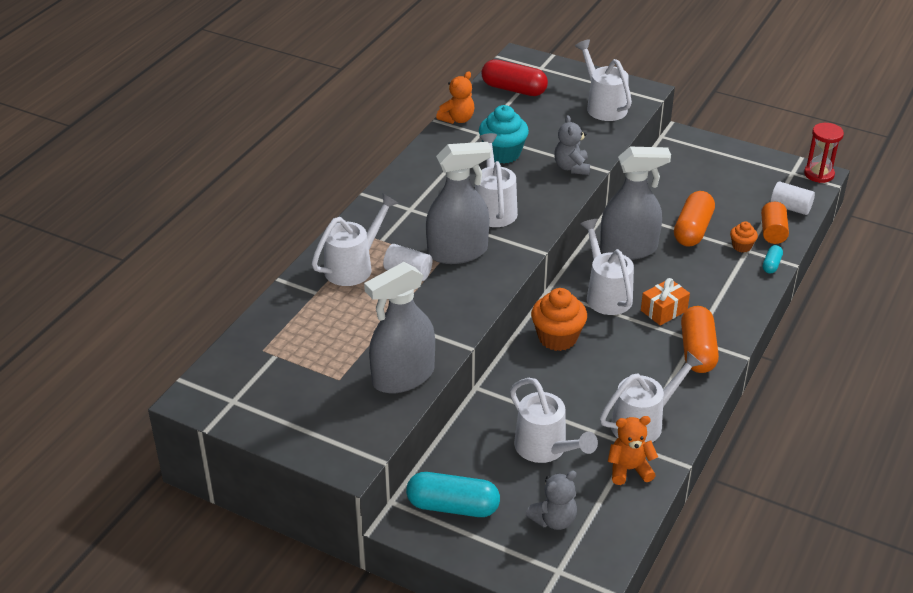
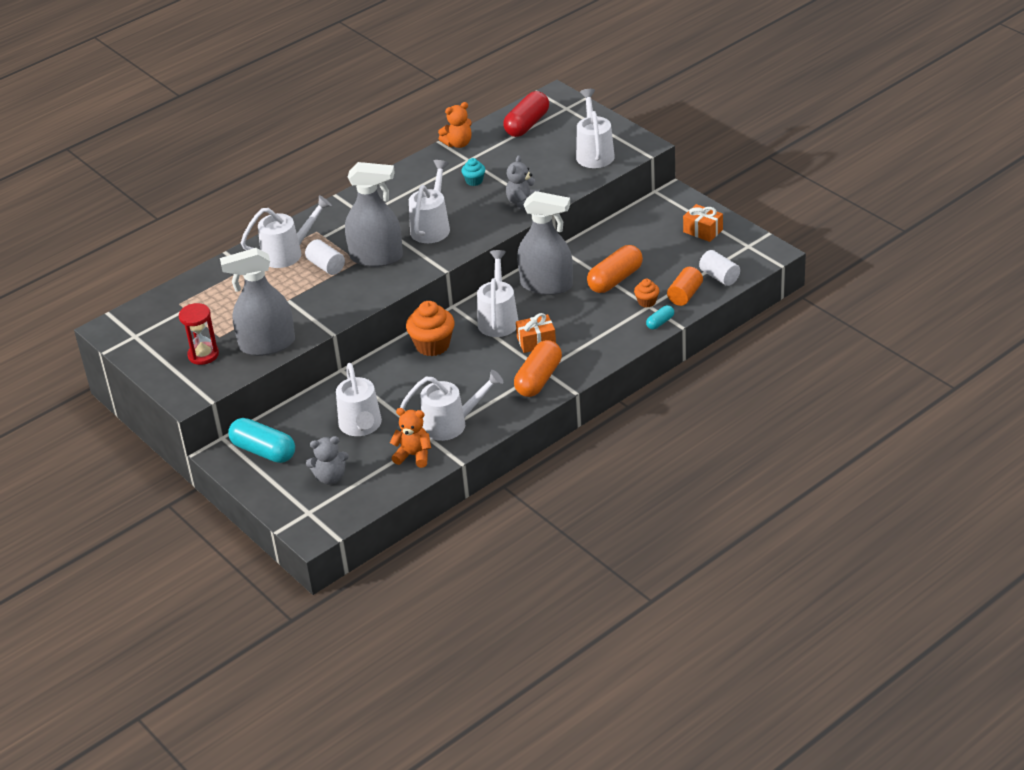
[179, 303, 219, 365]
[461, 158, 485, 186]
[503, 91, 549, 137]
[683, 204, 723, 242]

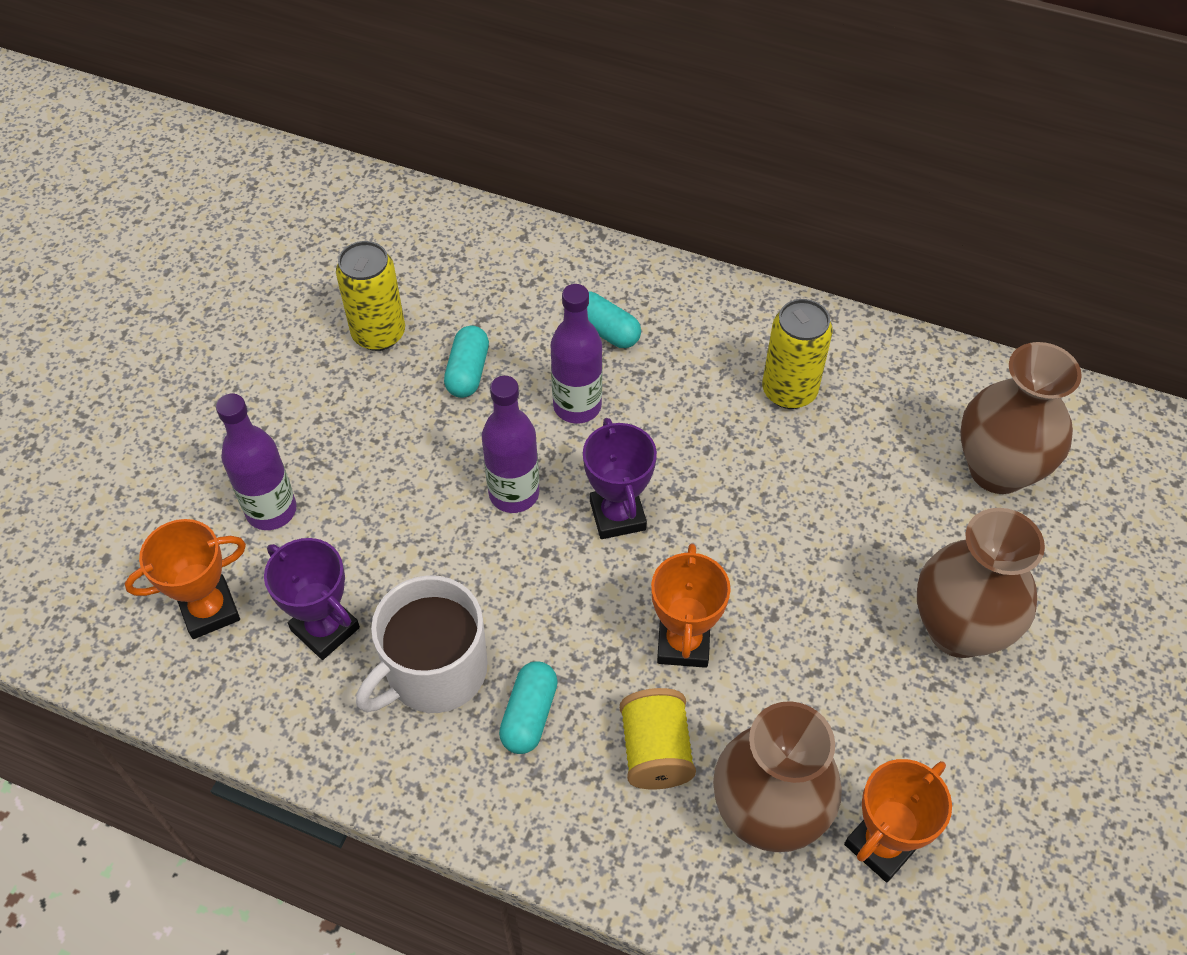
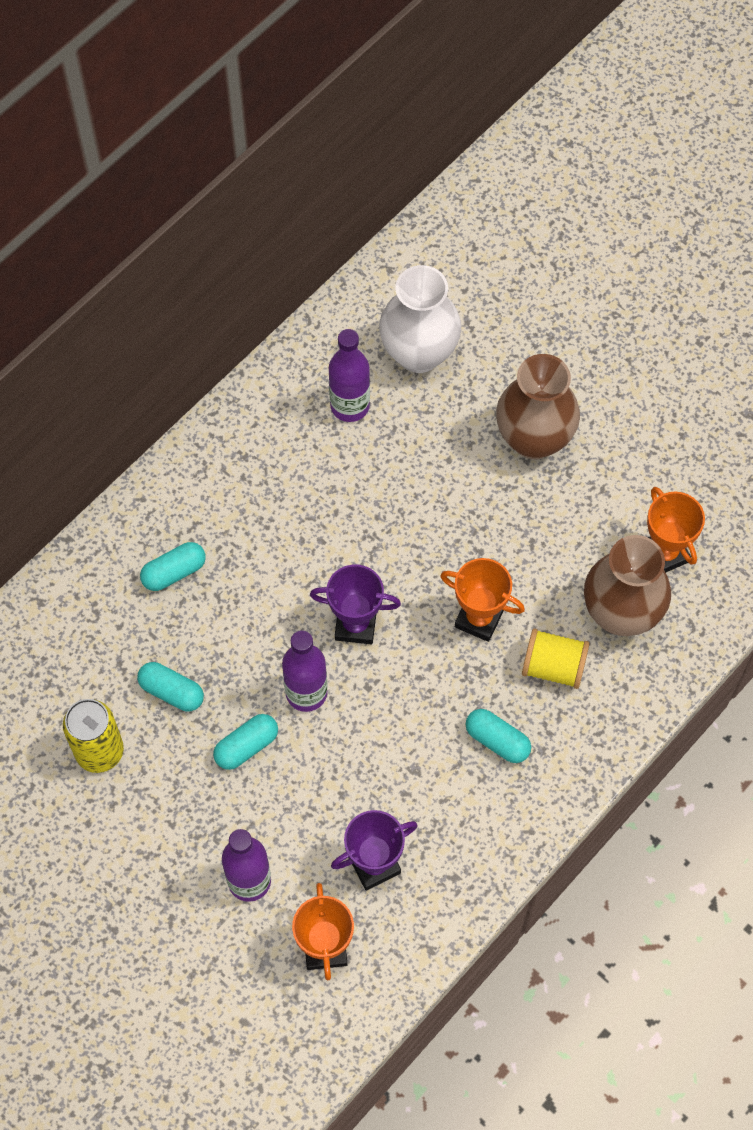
[213, 714, 278, 770]
[329, 329, 370, 422]
[379, 265, 461, 373]
[356, 575, 488, 713] (first image)
[762, 299, 833, 409] (first image)

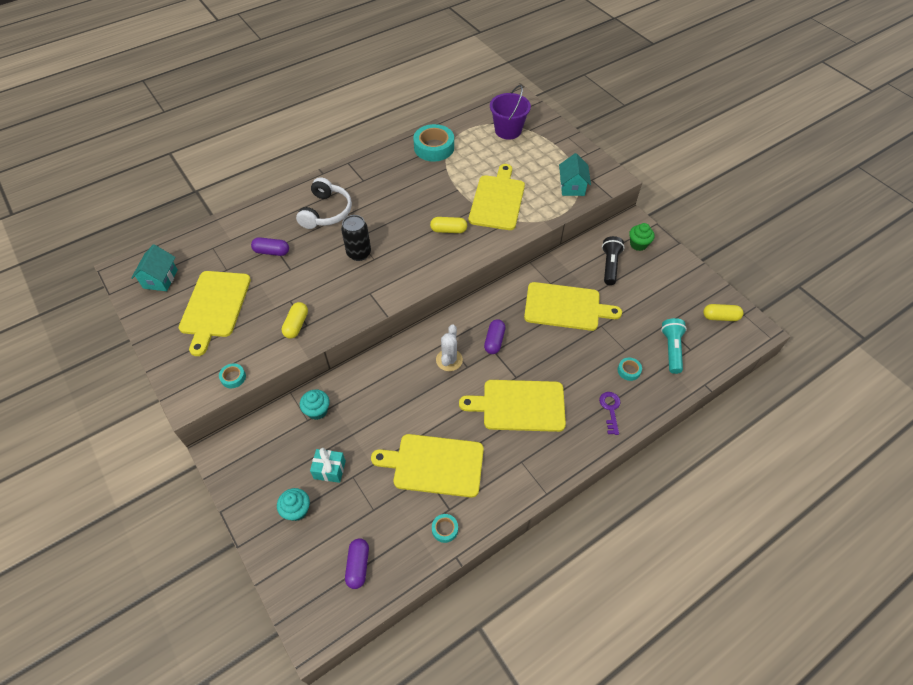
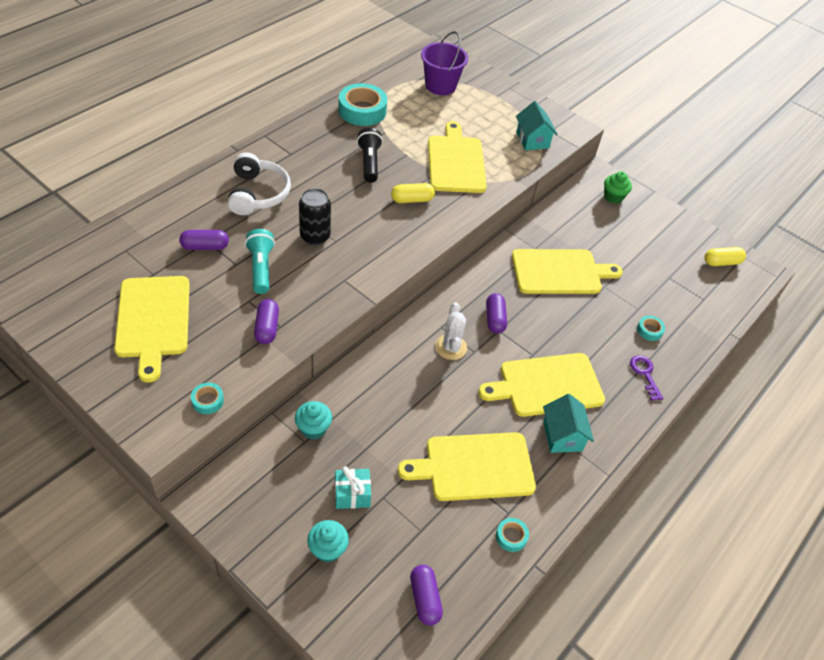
[245, 229, 275, 294]
[254, 299, 279, 344]
[357, 128, 383, 183]
[543, 394, 594, 453]

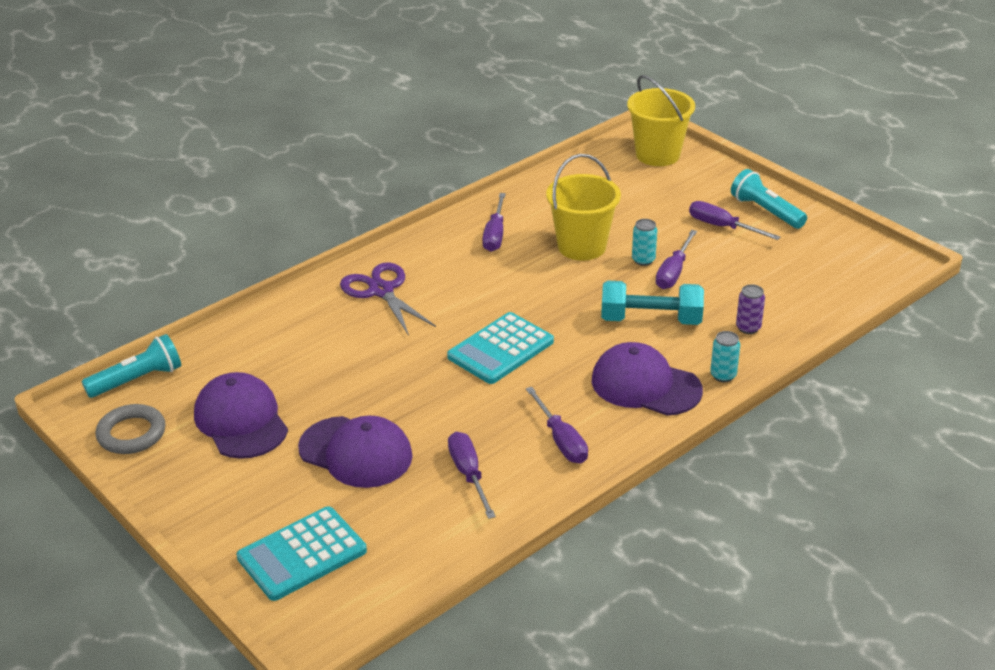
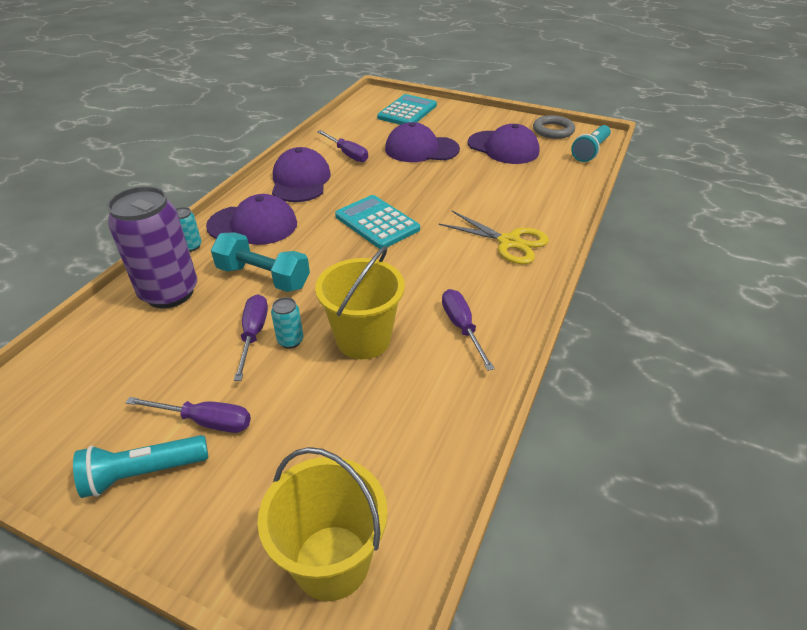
[73, 435, 208, 498]
[107, 186, 197, 308]
[211, 232, 310, 292]
[272, 147, 331, 202]
[335, 195, 420, 249]
[439, 211, 549, 264]

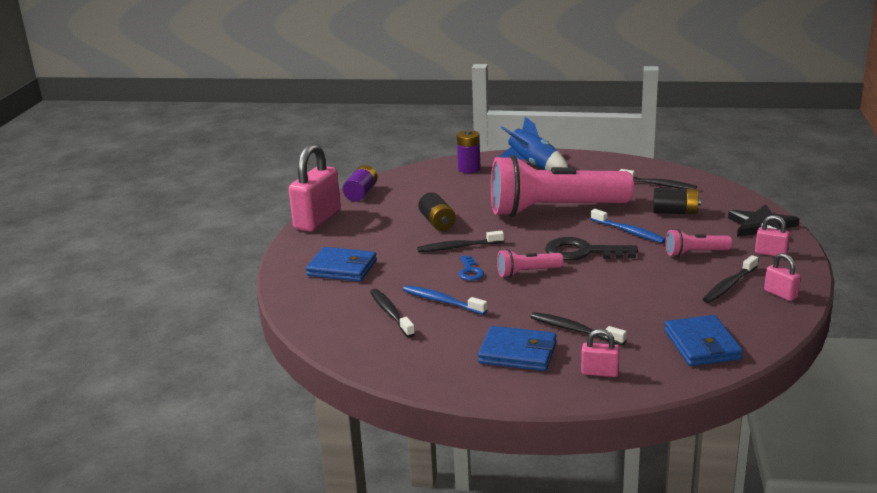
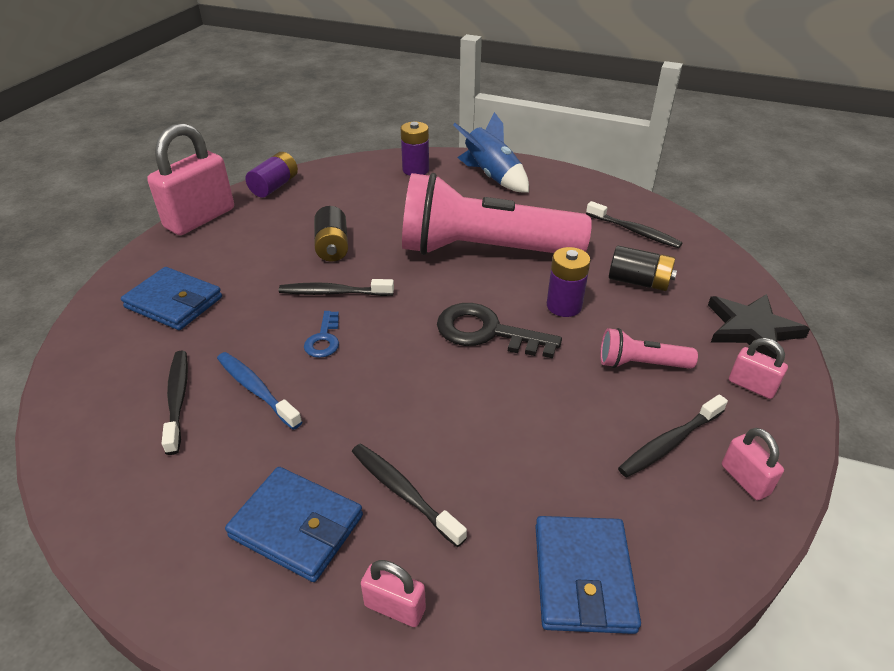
[547, 247, 591, 317]
[497, 249, 563, 278] (first image)

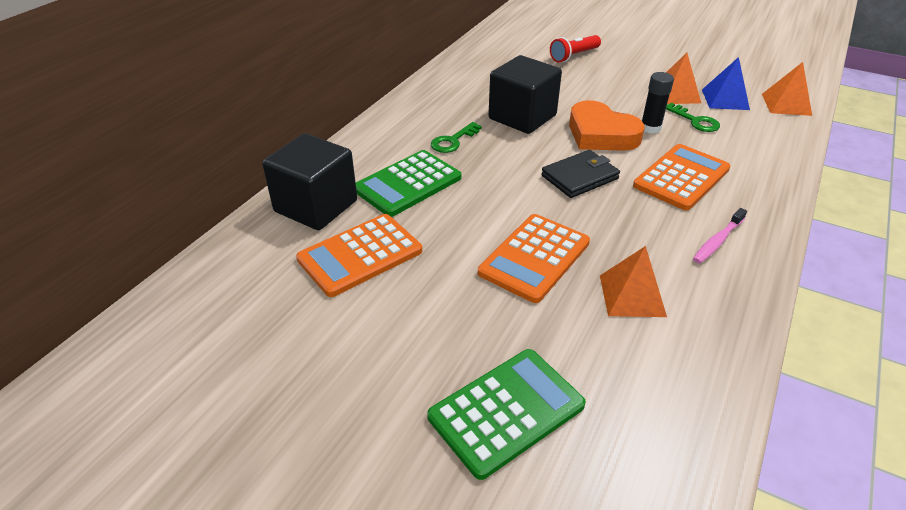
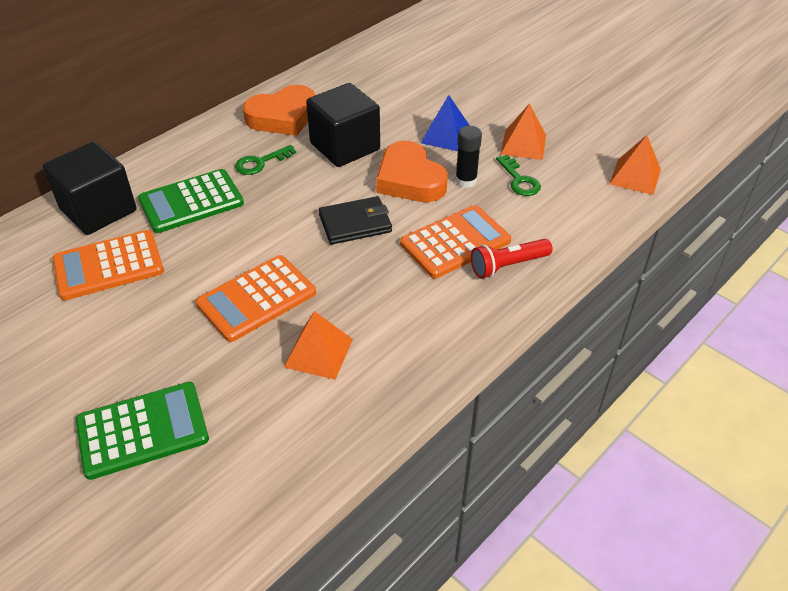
[243, 85, 315, 136]
[421, 95, 470, 151]
[471, 239, 553, 278]
[693, 208, 747, 264] (first image)

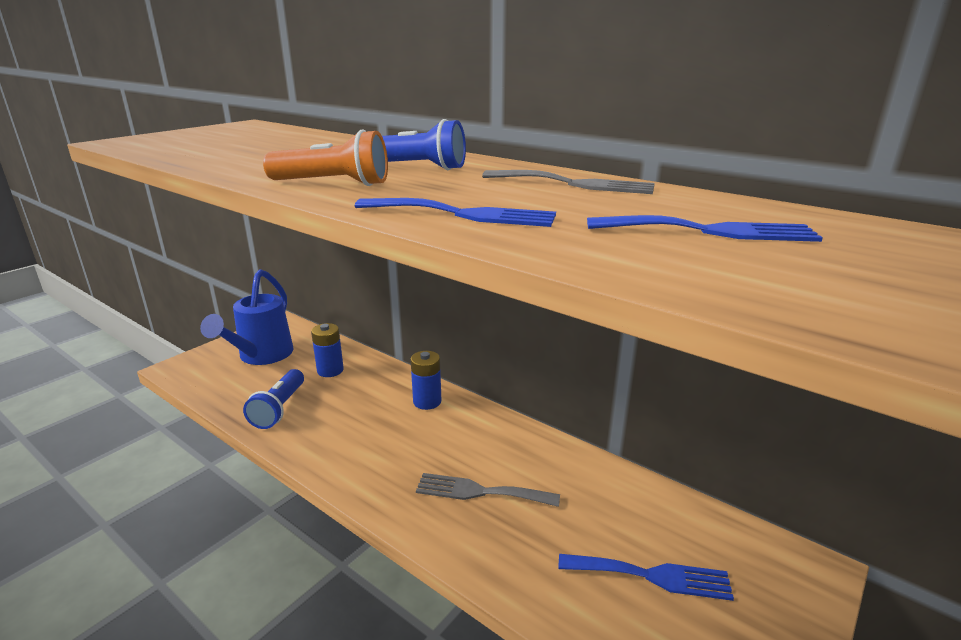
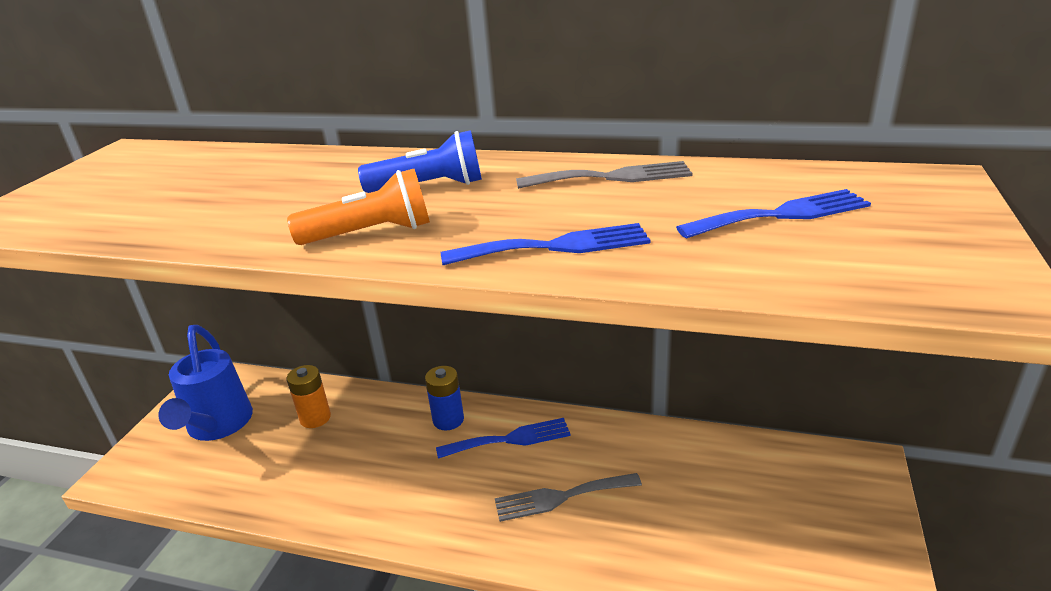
[287, 365, 331, 428]
[436, 418, 571, 459]
[243, 369, 304, 429] (first image)

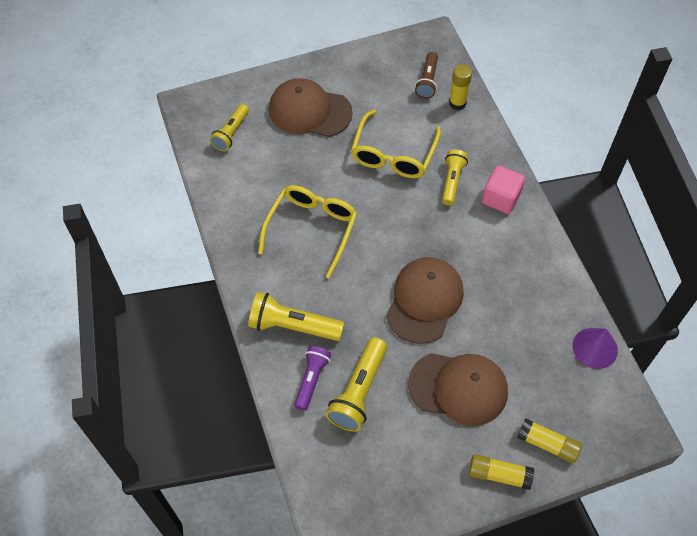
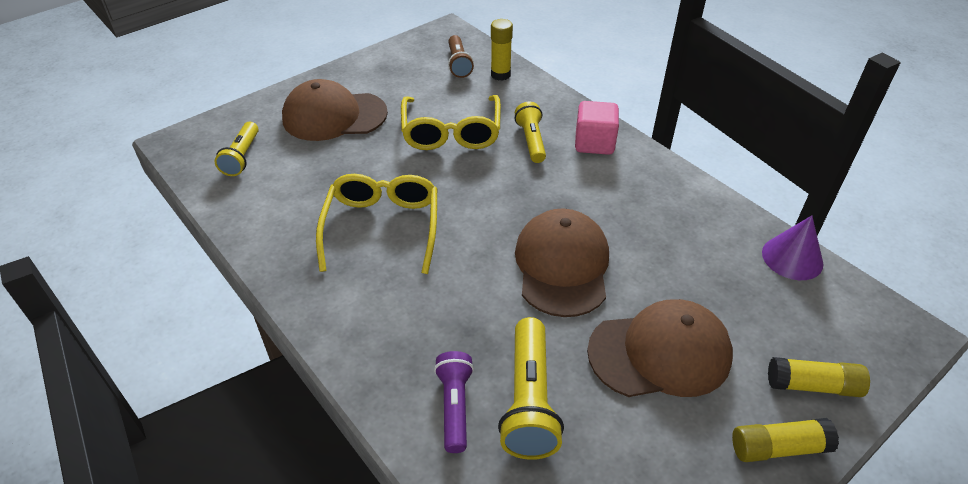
[248, 292, 344, 341] (first image)

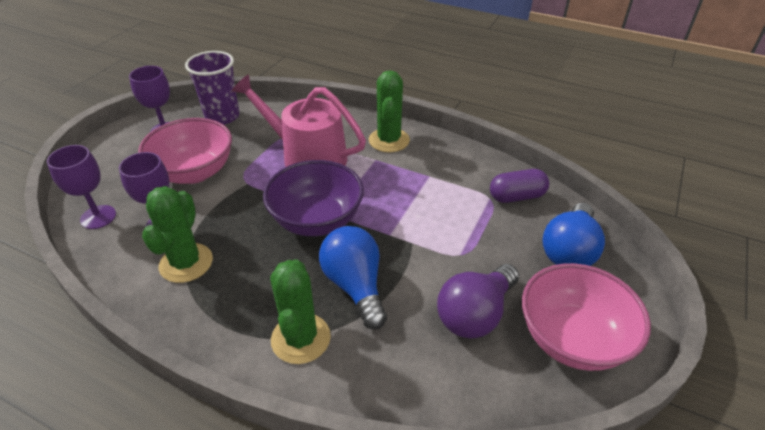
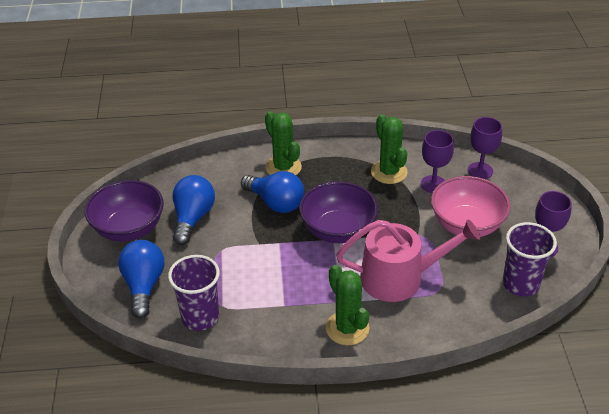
[85, 180, 164, 242]
[168, 255, 220, 331]
[173, 175, 215, 245]

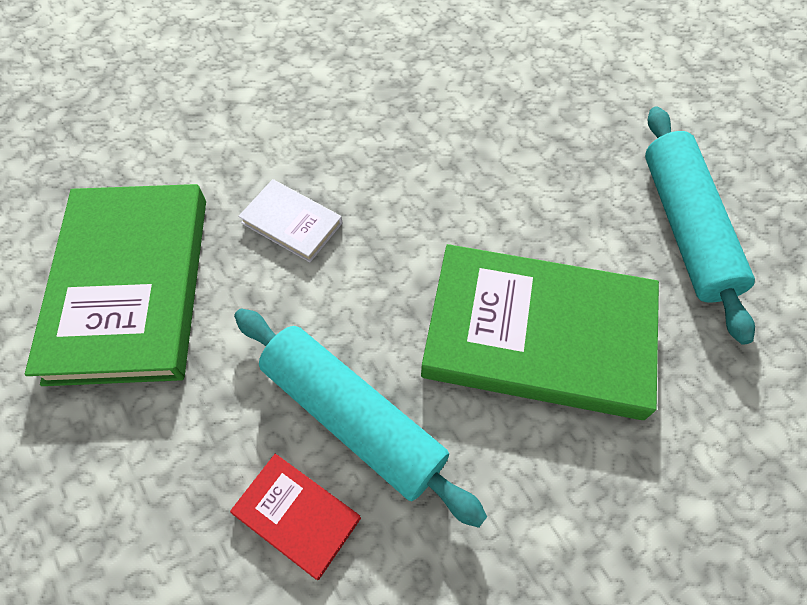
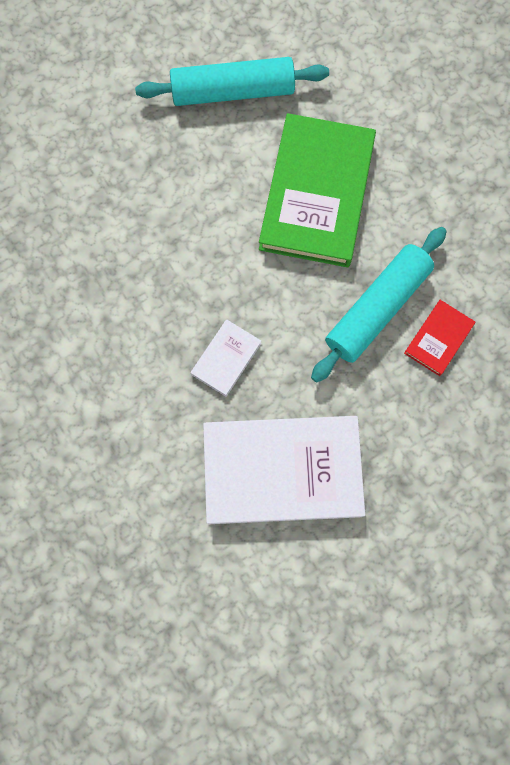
[203, 416, 365, 524]

